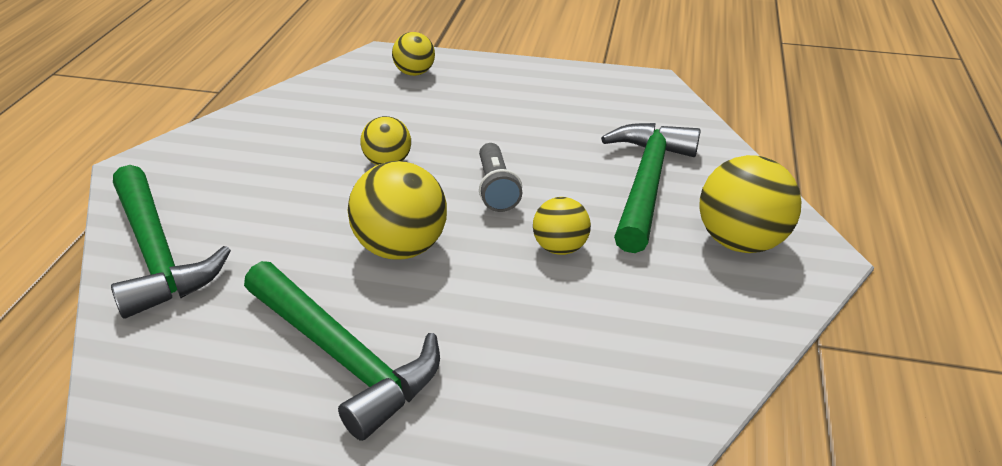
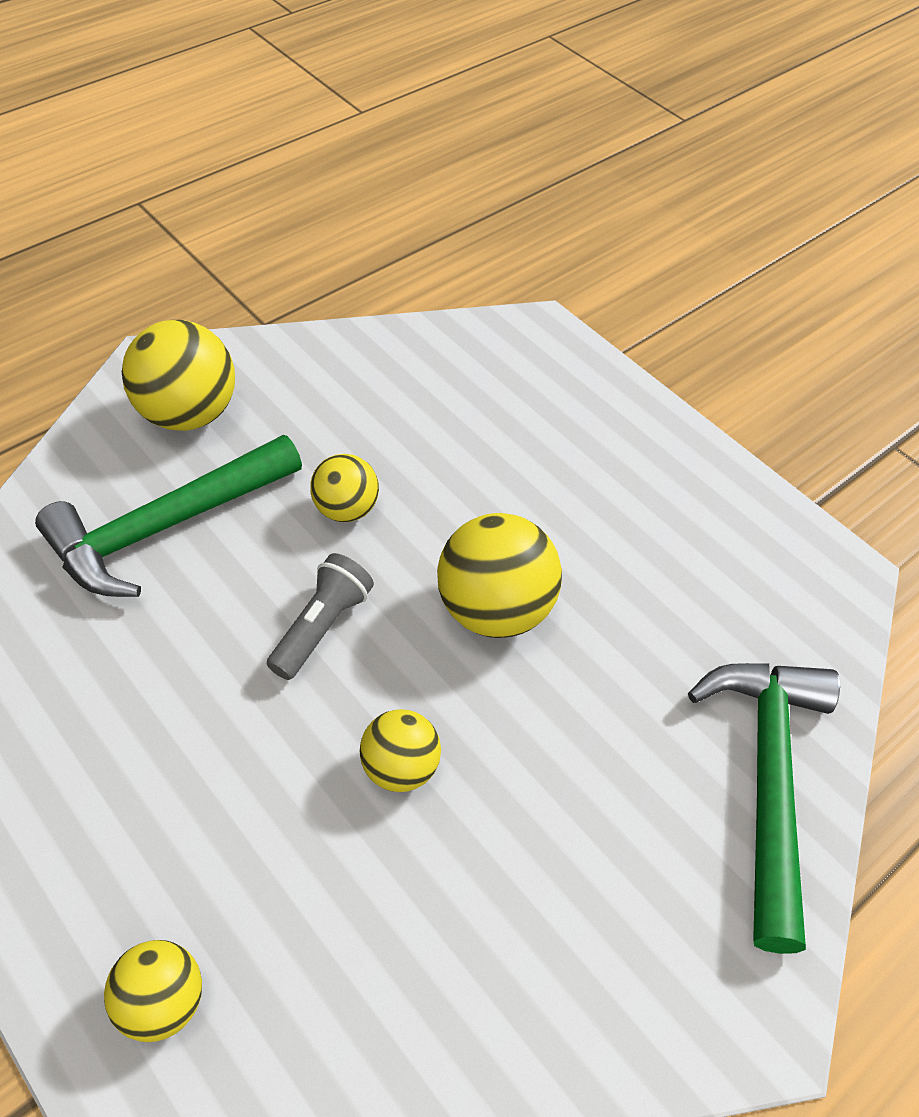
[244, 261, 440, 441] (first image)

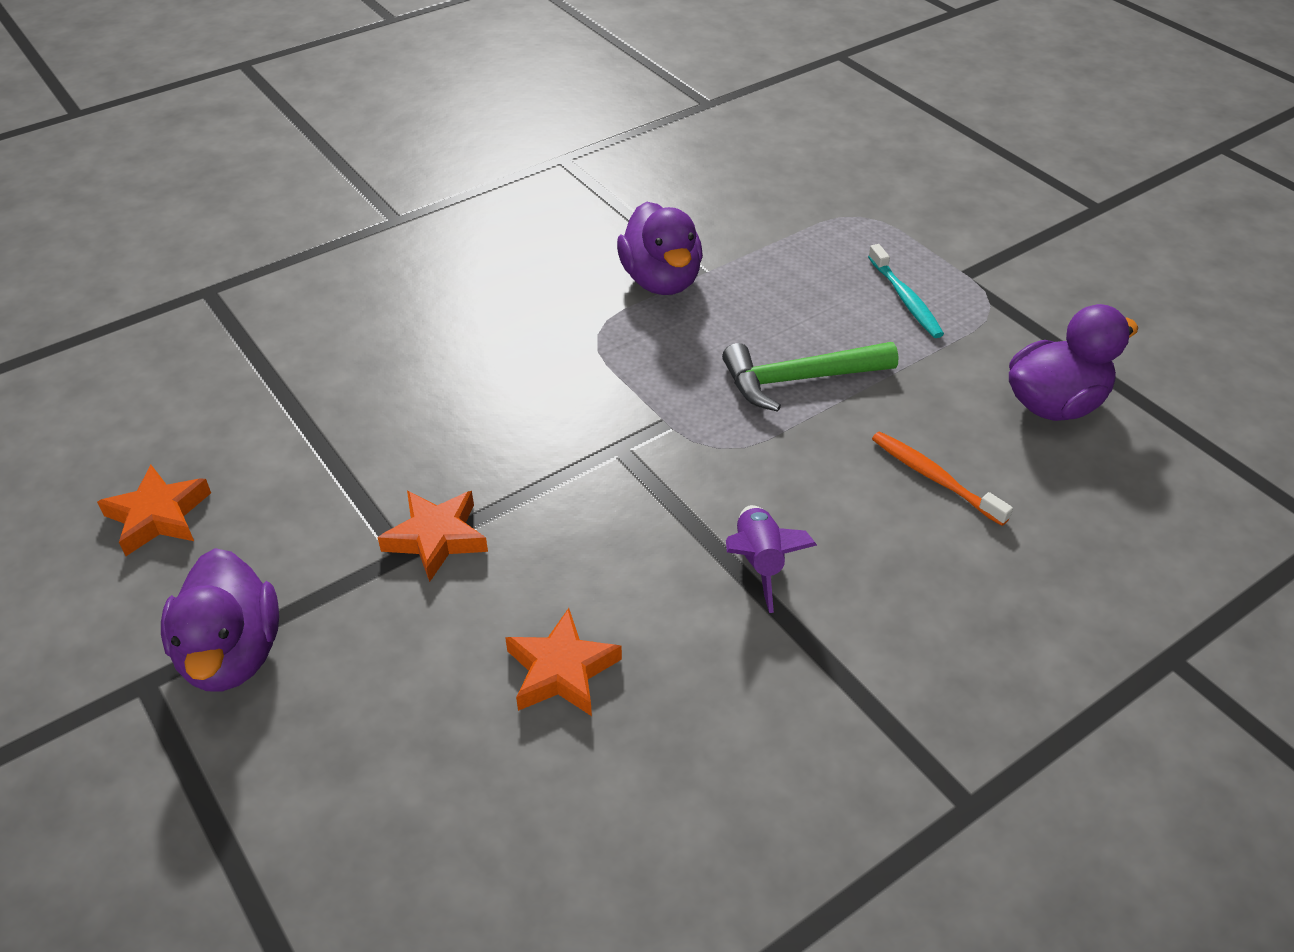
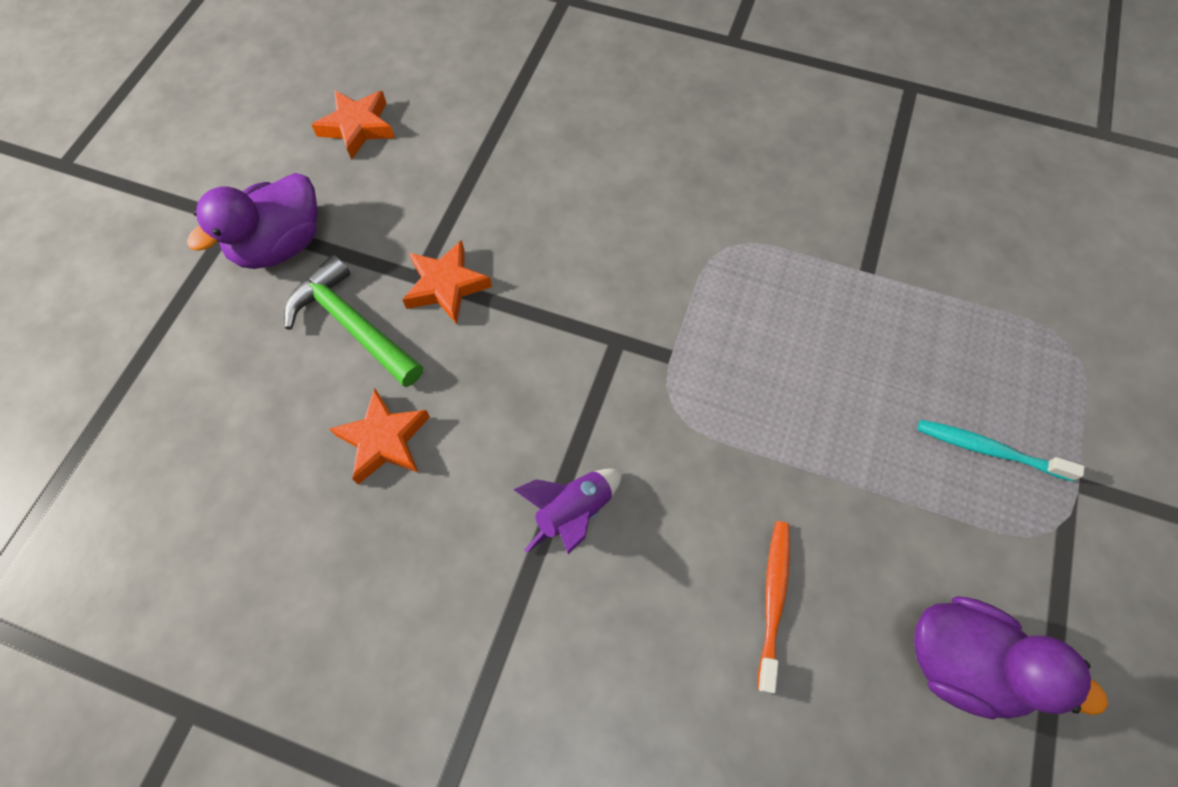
[284, 255, 423, 387]
[918, 420, 1085, 481]
[617, 202, 703, 295] (first image)

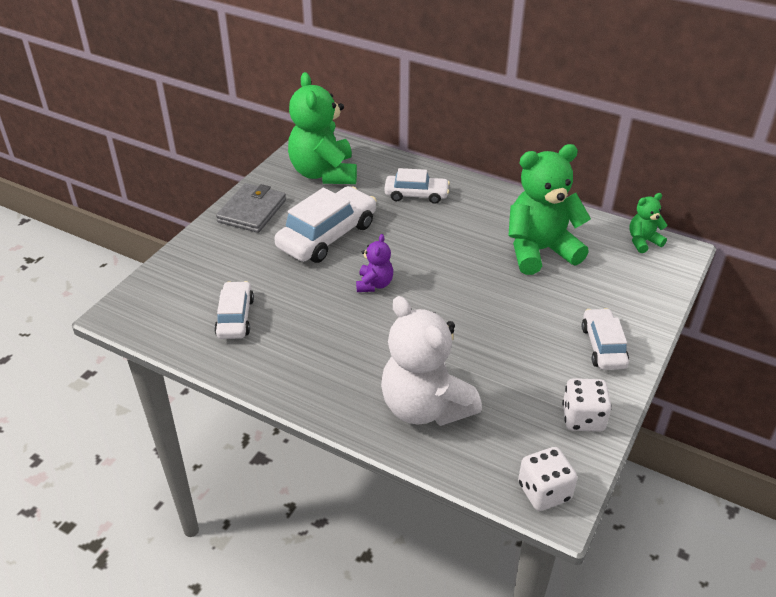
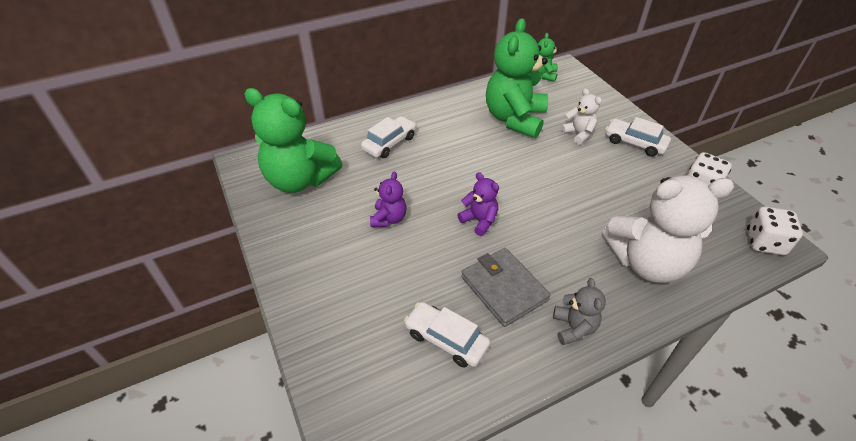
[370, 172, 407, 227]
[461, 248, 551, 327]
[553, 278, 606, 345]
[560, 88, 602, 145]

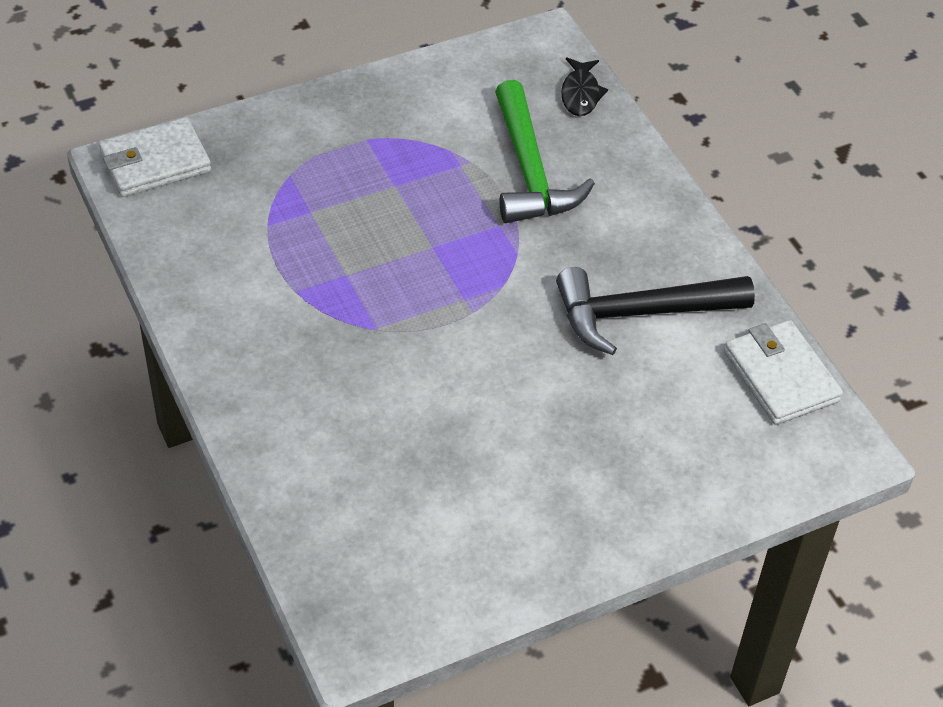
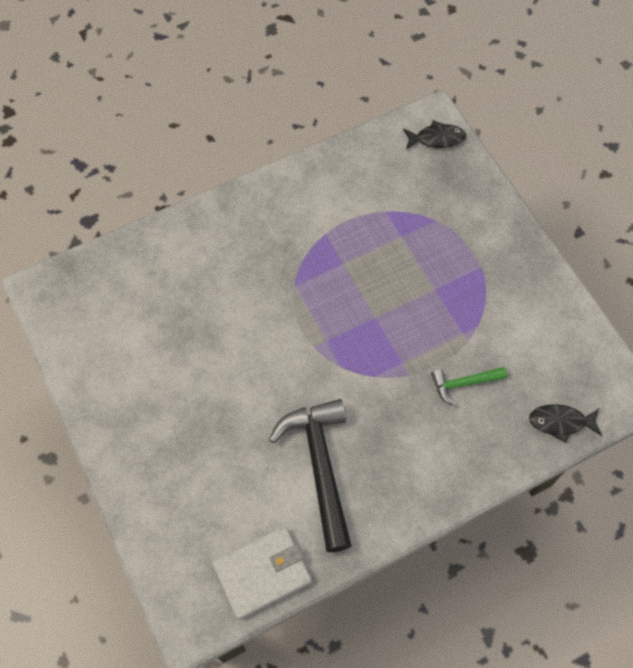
[403, 120, 466, 150]
[431, 367, 507, 406]

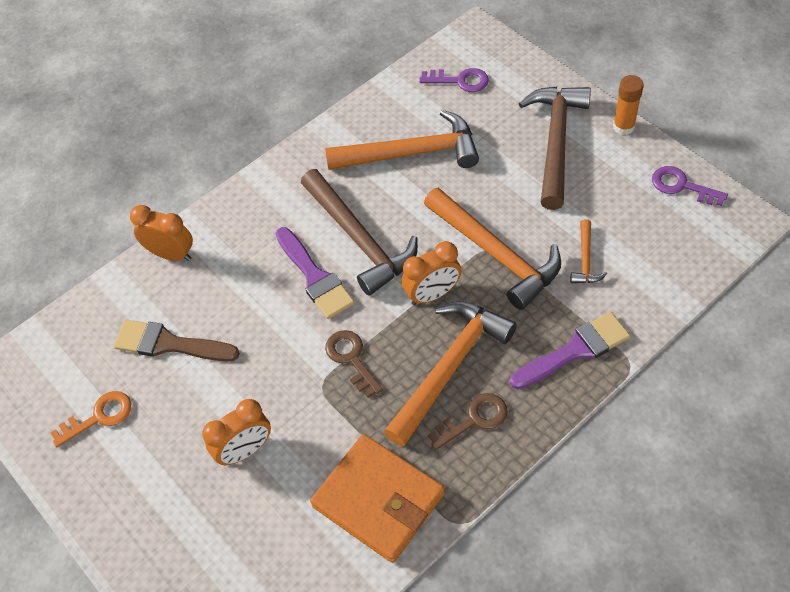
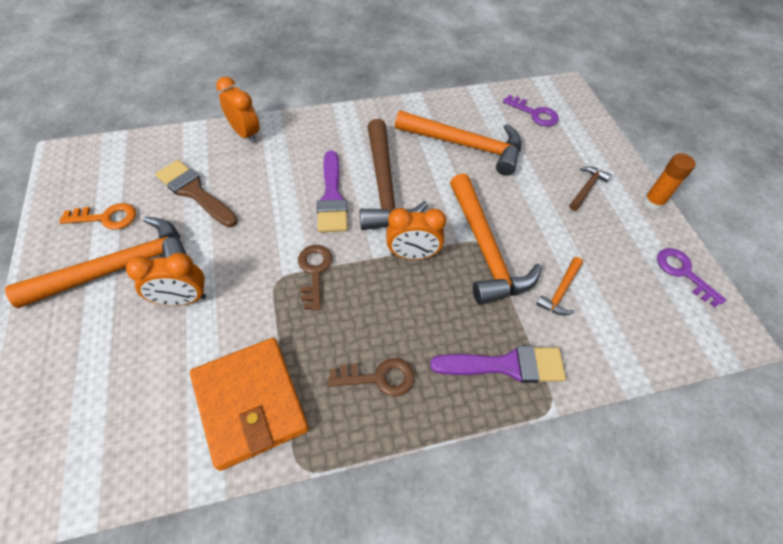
[5, 216, 186, 308]
[569, 166, 612, 211]

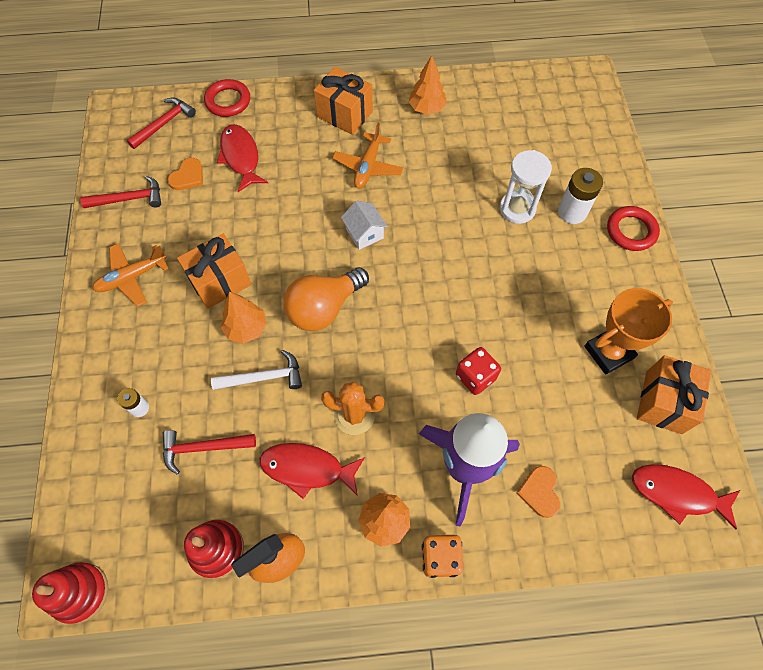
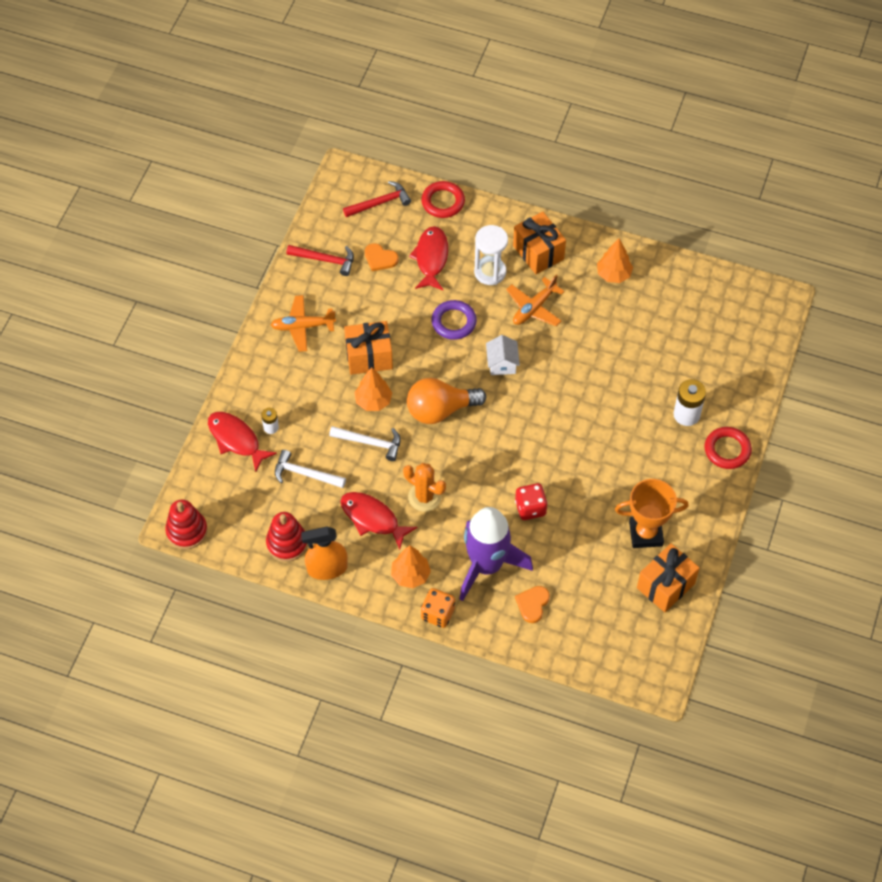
[208, 412, 277, 472]
[275, 450, 346, 488]
[365, 243, 399, 271]
[431, 300, 477, 340]
[474, 225, 508, 285]

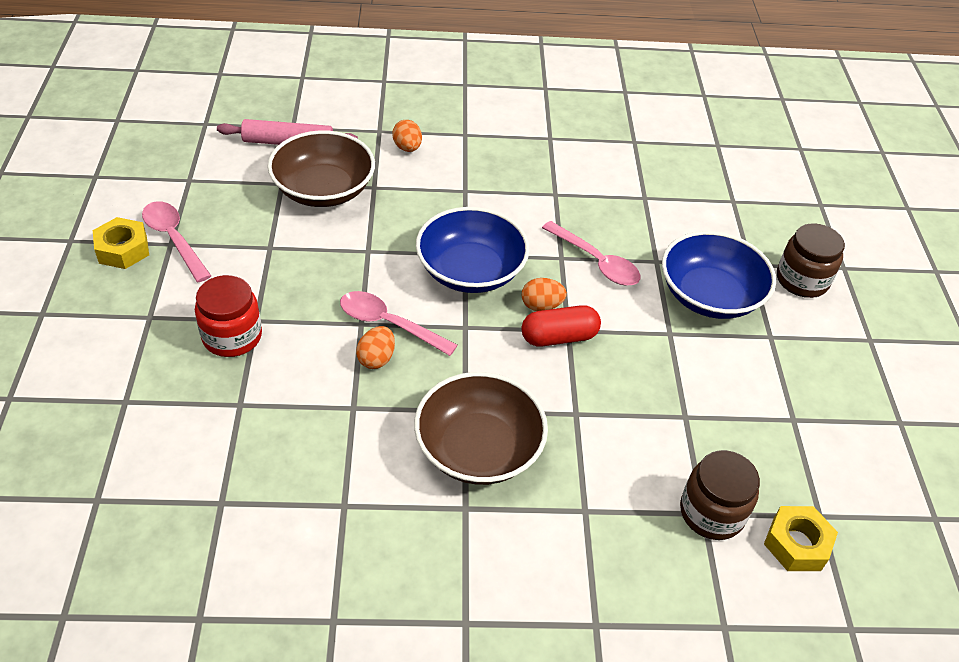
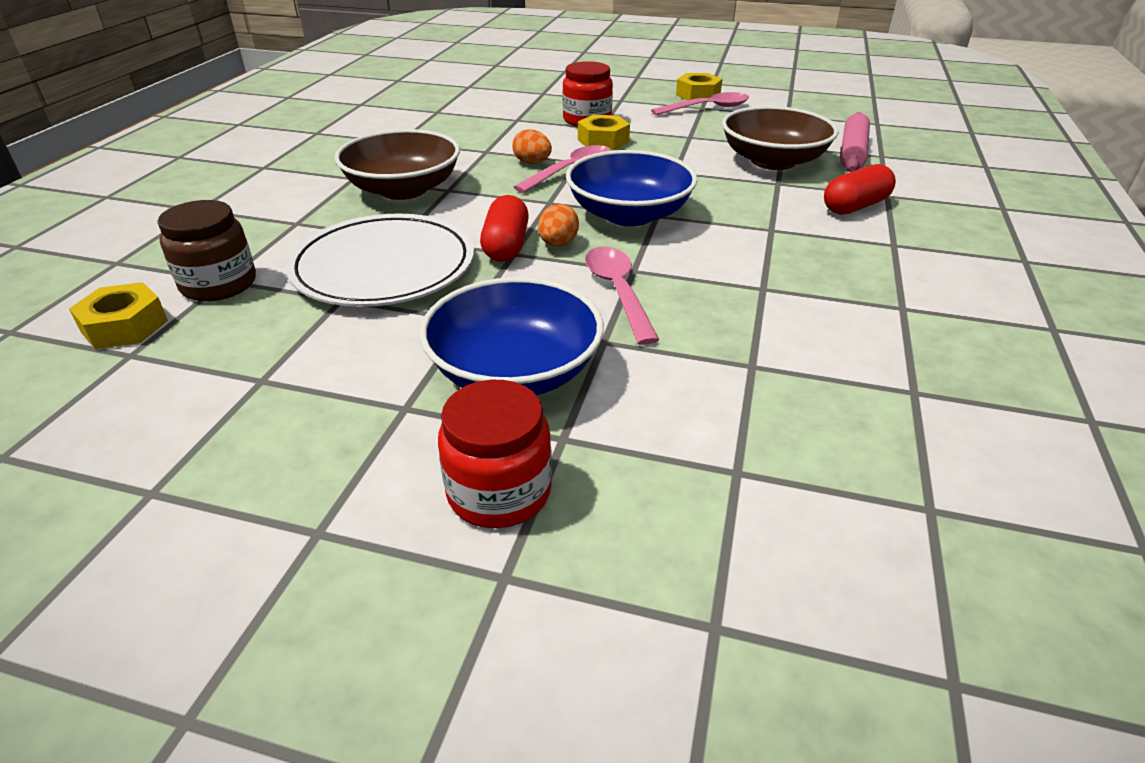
[286, 213, 474, 307]
[438, 380, 552, 528]
[578, 115, 630, 150]
[585, 247, 659, 345]
[824, 164, 896, 215]

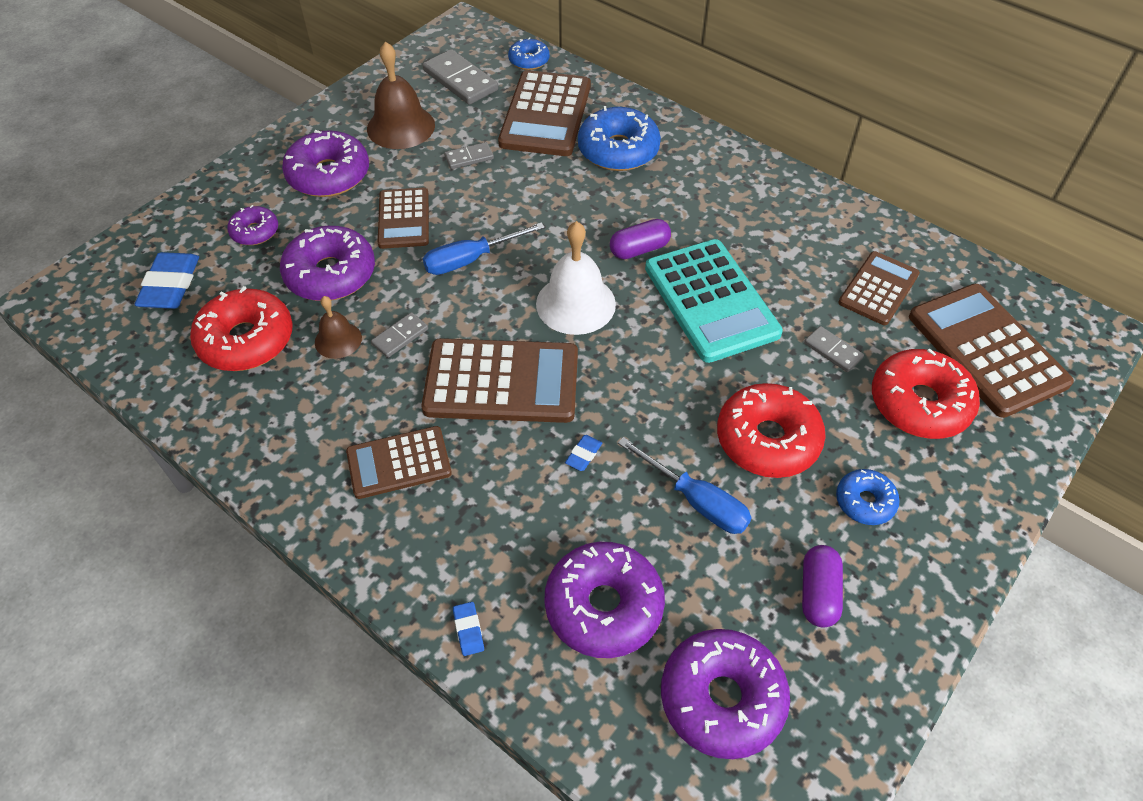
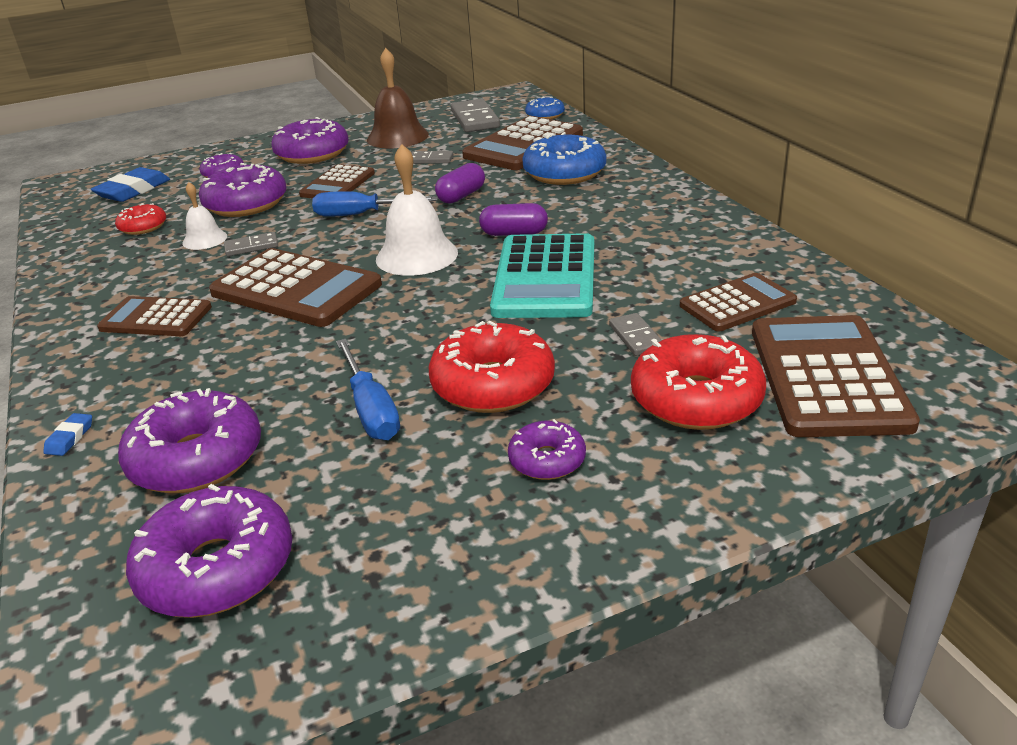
[115, 203, 166, 235]
[183, 182, 227, 250]
[435, 163, 485, 204]
[508, 419, 586, 480]
[565, 435, 602, 471] (first image)

